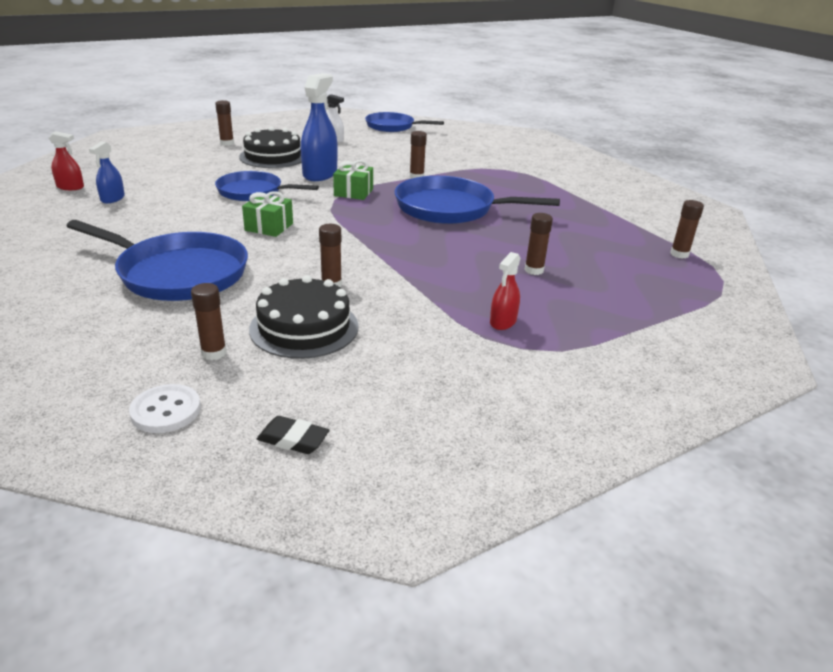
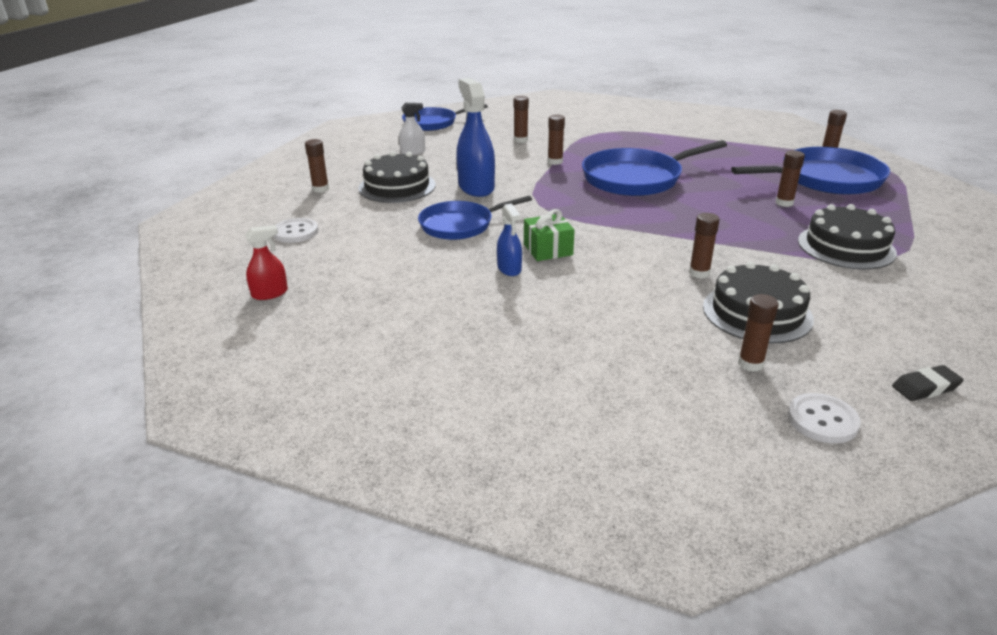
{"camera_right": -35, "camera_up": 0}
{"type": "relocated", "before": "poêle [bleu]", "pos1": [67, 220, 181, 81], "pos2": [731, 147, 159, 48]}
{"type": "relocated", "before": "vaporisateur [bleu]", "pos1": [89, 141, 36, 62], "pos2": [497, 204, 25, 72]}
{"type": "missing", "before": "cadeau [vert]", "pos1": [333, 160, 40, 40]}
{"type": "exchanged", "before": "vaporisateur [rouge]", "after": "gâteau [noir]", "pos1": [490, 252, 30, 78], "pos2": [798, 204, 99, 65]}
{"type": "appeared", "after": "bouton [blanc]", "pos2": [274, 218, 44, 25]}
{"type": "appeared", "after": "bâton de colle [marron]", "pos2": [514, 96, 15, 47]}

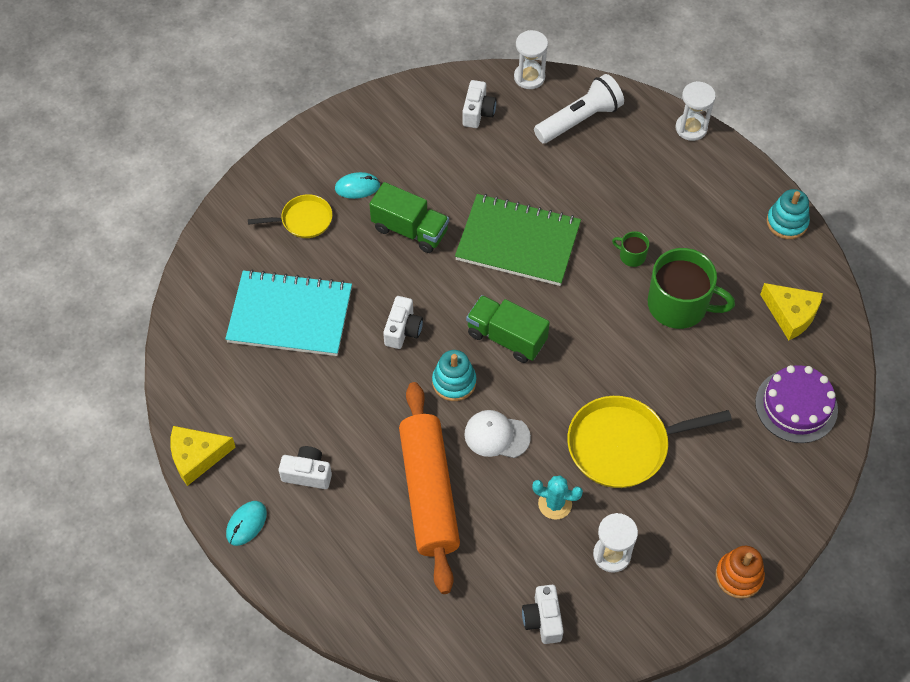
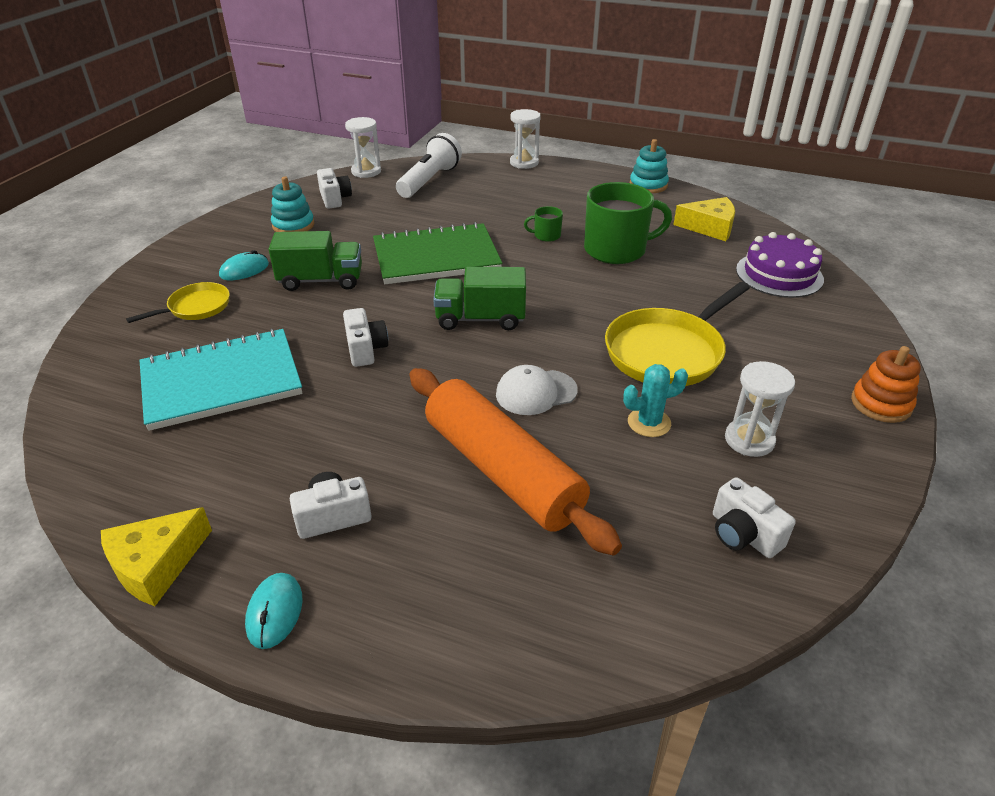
{"camera_right": -30, "camera_up": -20}
{"type": "relocated", "before": "jouet à empiler [turquoise]", "pos1": [432, 350, 44, 51], "pos2": [271, 176, 43, 56]}

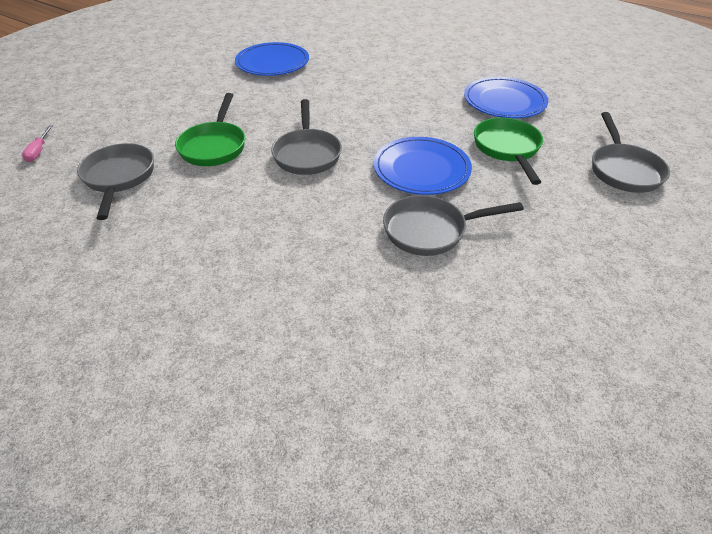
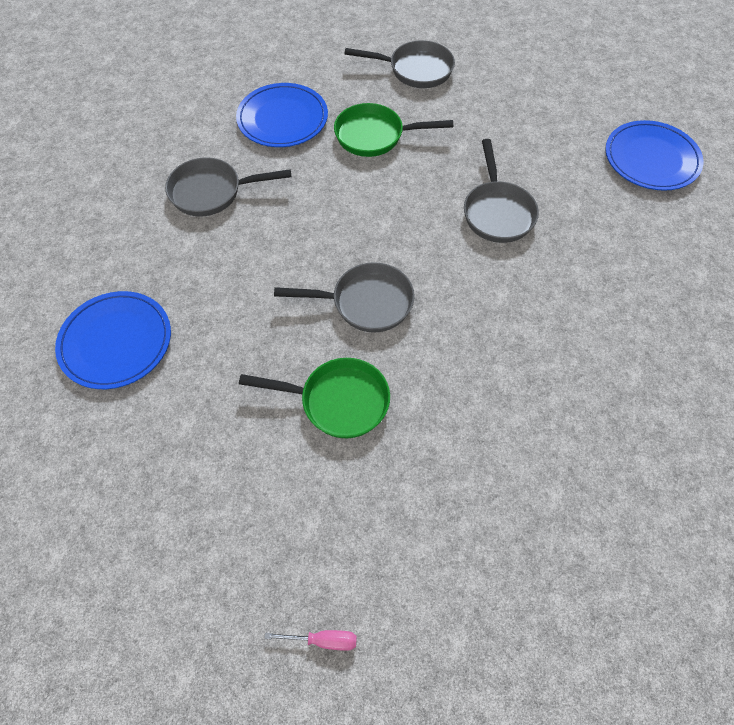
{"camera_right": -85, "camera_up": 15}
{"type": "relocated", "before": "poêle [gris]", "pos1": [77, 143, 77, 77], "pos2": [165, 157, 126, 59]}
{"type": "relocated", "before": "assiette [bleu]", "pos1": [374, 137, 98, 58], "pos2": [605, 120, 98, 71]}

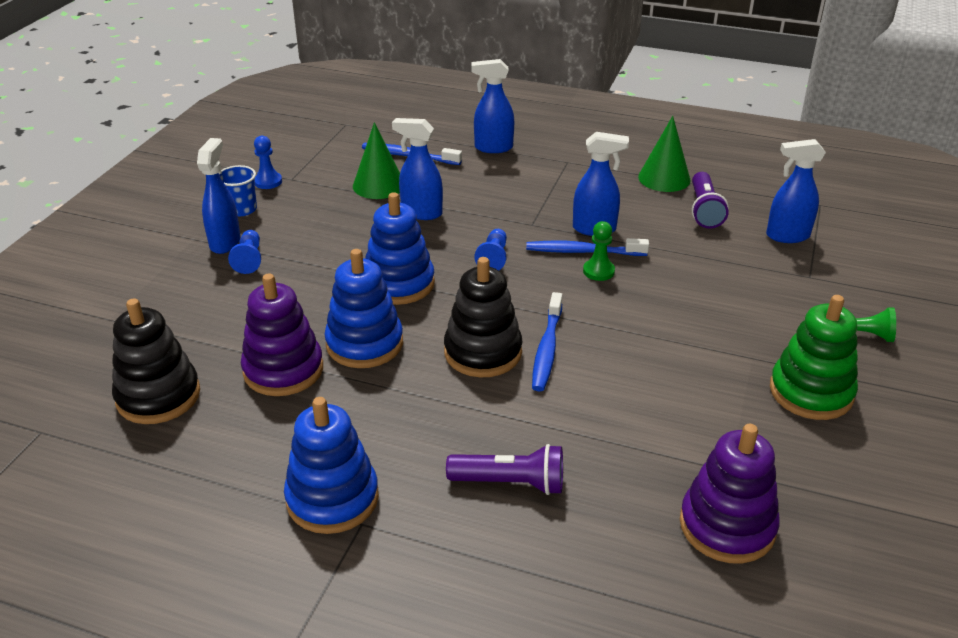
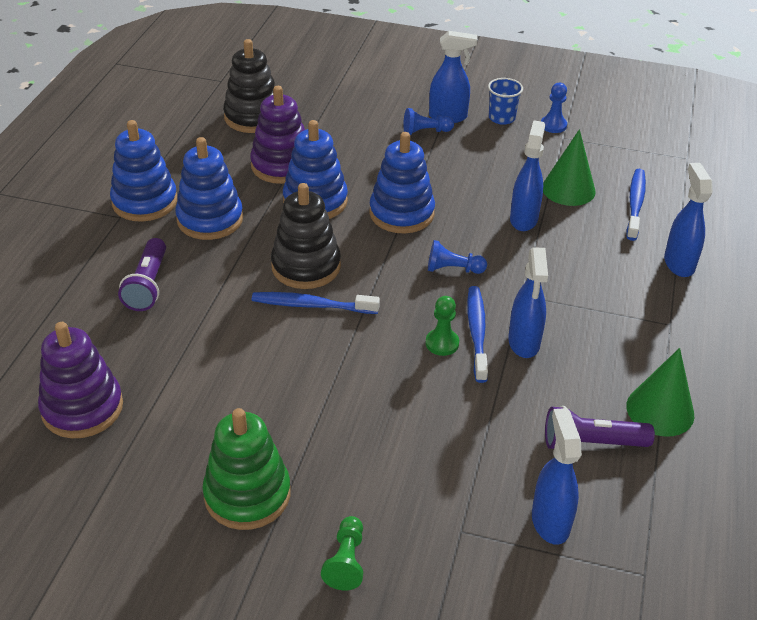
{"camera_right": 85, "camera_up": 5}
{"type": "appeared", "after": "jouet à empiler [bleu]", "pos2": [175, 137, 68, 103]}

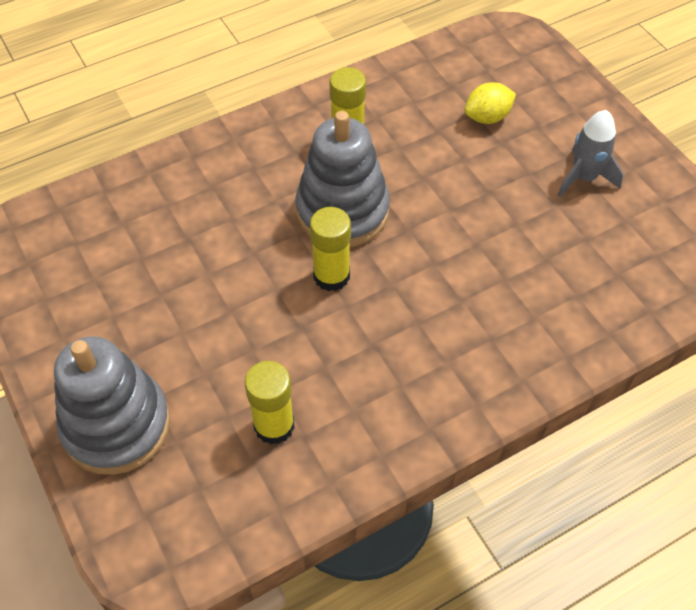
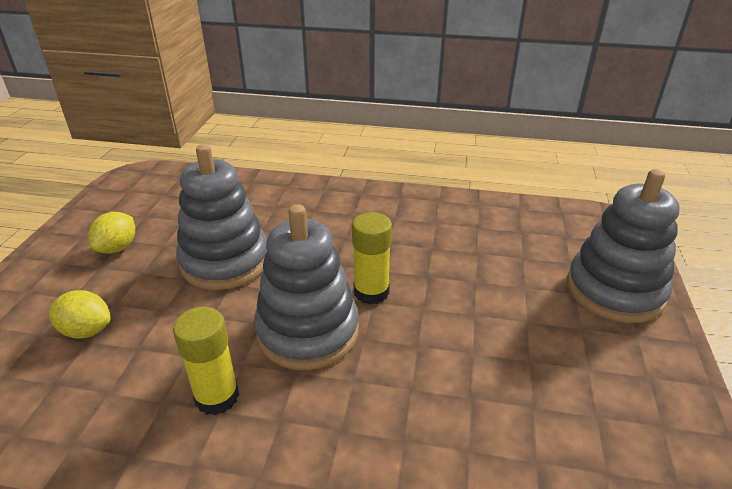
{"camera_right": -140, "camera_up": -20}
{"type": "missing", "before": "bâton de colle [jaune]", "pos1": [244, 361, 51, 84]}
{"type": "exchanged", "before": "fusée [gris]", "after": "citron [jaune]", "pos1": [558, 110, 65, 87], "pos2": [88, 212, 47, 42]}
{"type": "appeared", "after": "jouet à empiler [gris]", "pos2": [176, 144, 91, 146]}

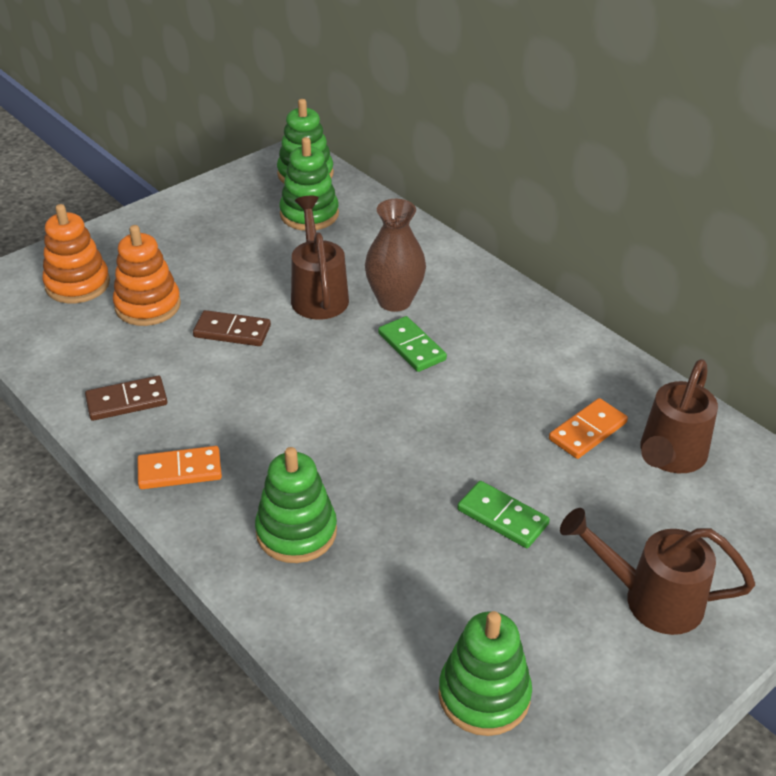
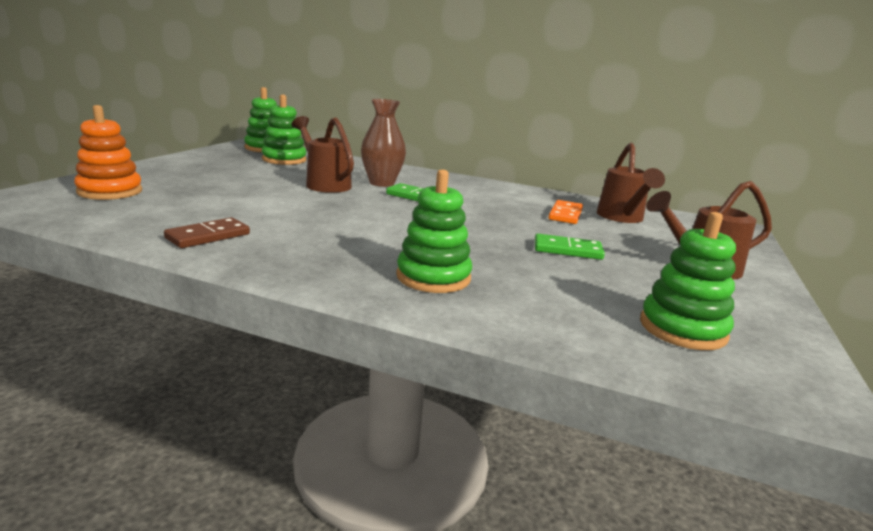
{"camera_right": -30, "camera_up": -20}
{"type": "missing", "before": "jouet à empiler [orange]", "pos1": [113, 225, 68, 101]}
{"type": "missing", "before": "domino [orange]", "pos1": [137, 446, 85, 43]}
{"type": "missing", "before": "domino [marron]", "pos1": [193, 310, 78, 36]}

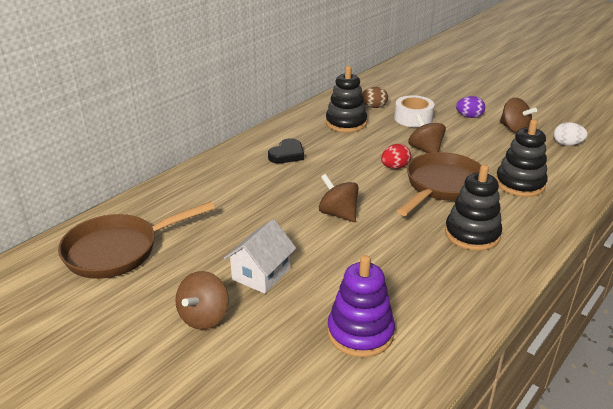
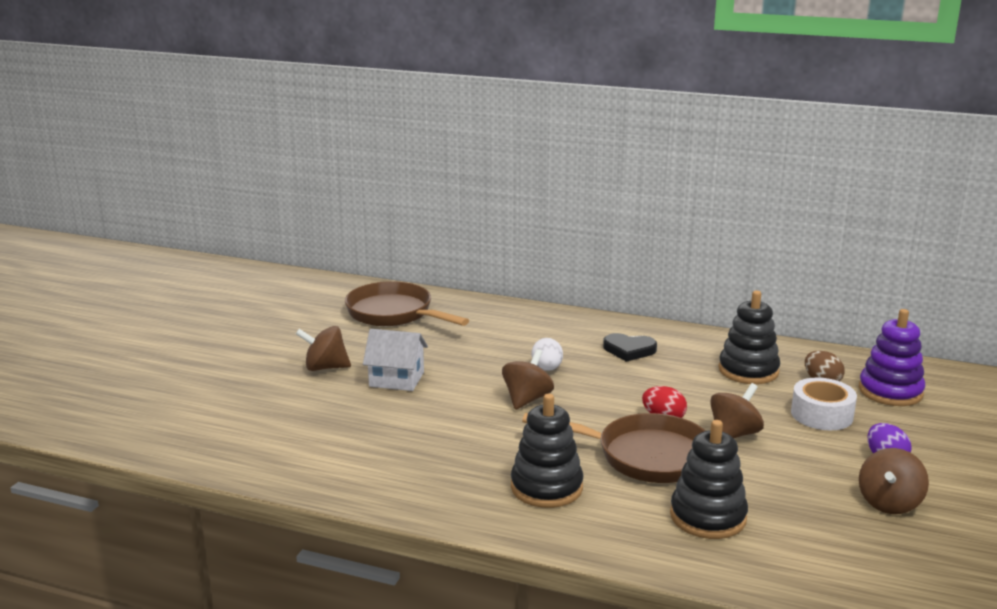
{"camera_right": 70, "camera_up": -10}
{"type": "relocated", "before": "jouet à empiler [violet]", "pos1": [327, 255, 68, 102], "pos2": [859, 309, 66, 97]}
{"type": "relocated", "before": "œuf [blanc]", "pos1": [554, 122, 34, 24], "pos2": [531, 338, 32, 33]}

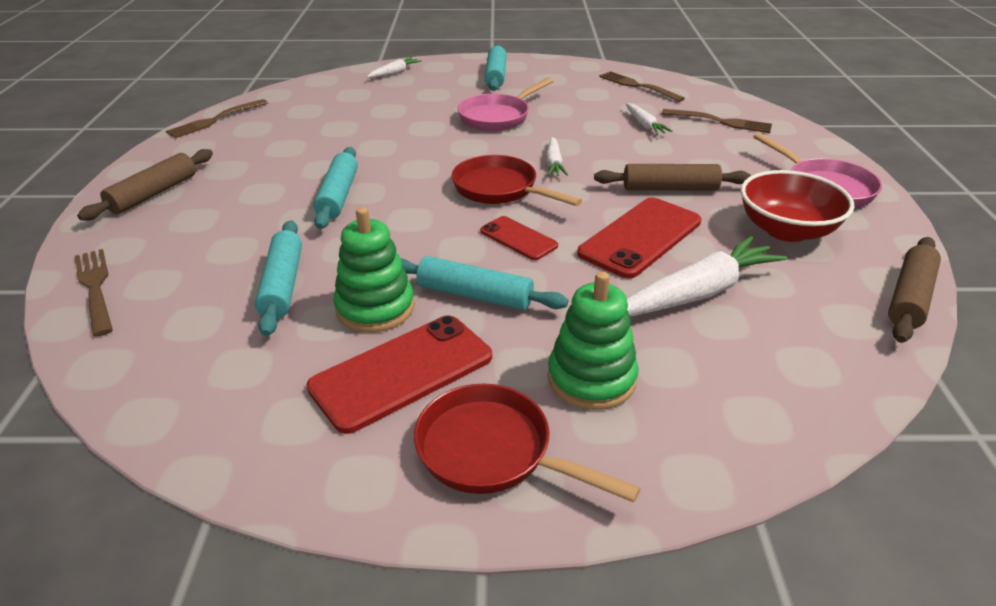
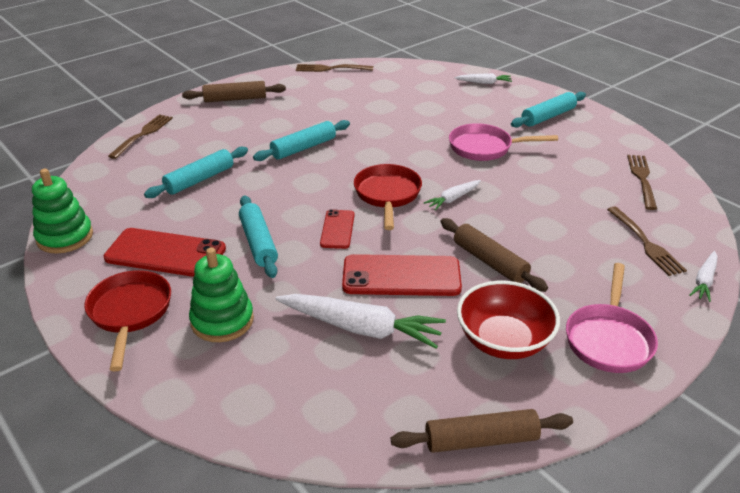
{"camera_right": 50, "camera_up": 0}
{"type": "relocated", "before": "jouet à empiler [vert]", "pos1": [333, 207, 82, 125], "pos2": [32, 169, 61, 85]}
{"type": "relocated", "before": "carotte [blanc]", "pos1": [626, 103, 46, 32], "pos2": [689, 251, 29, 51]}

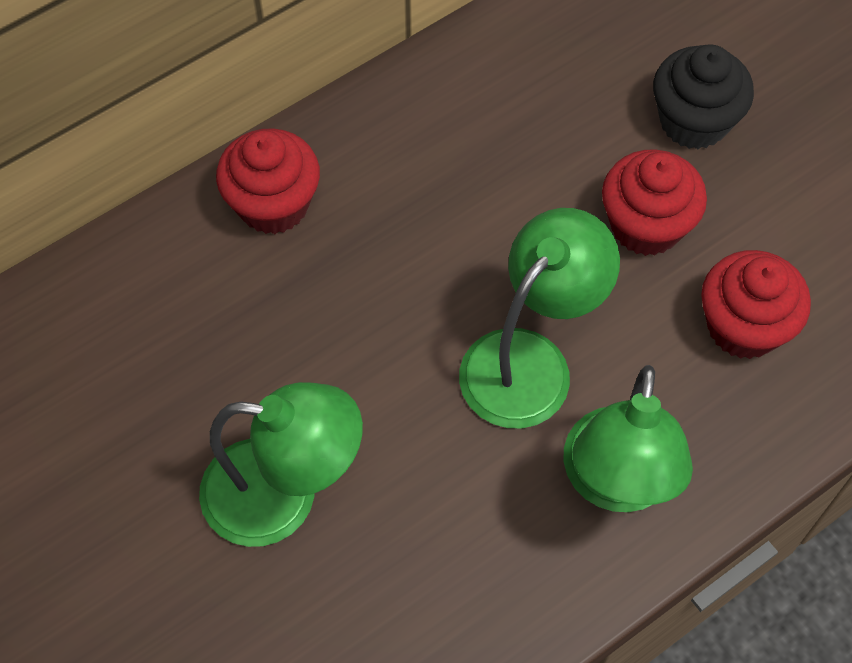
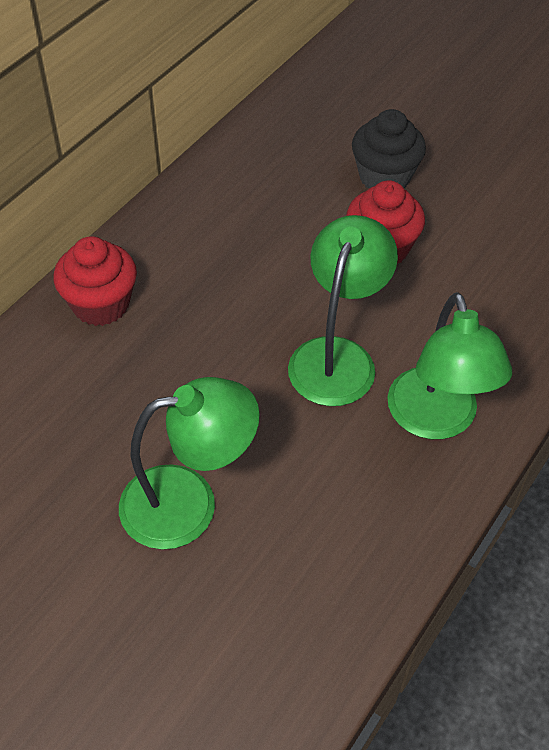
{"camera_right": -20, "camera_up": -10}
{"type": "missing", "before": "muffin [rouge]", "pos1": [701, 250, 110, 109]}

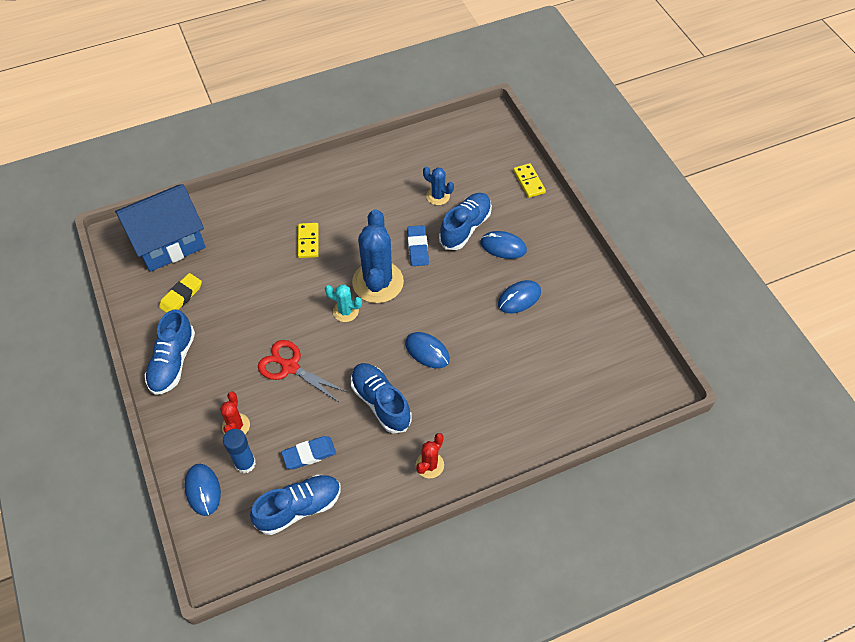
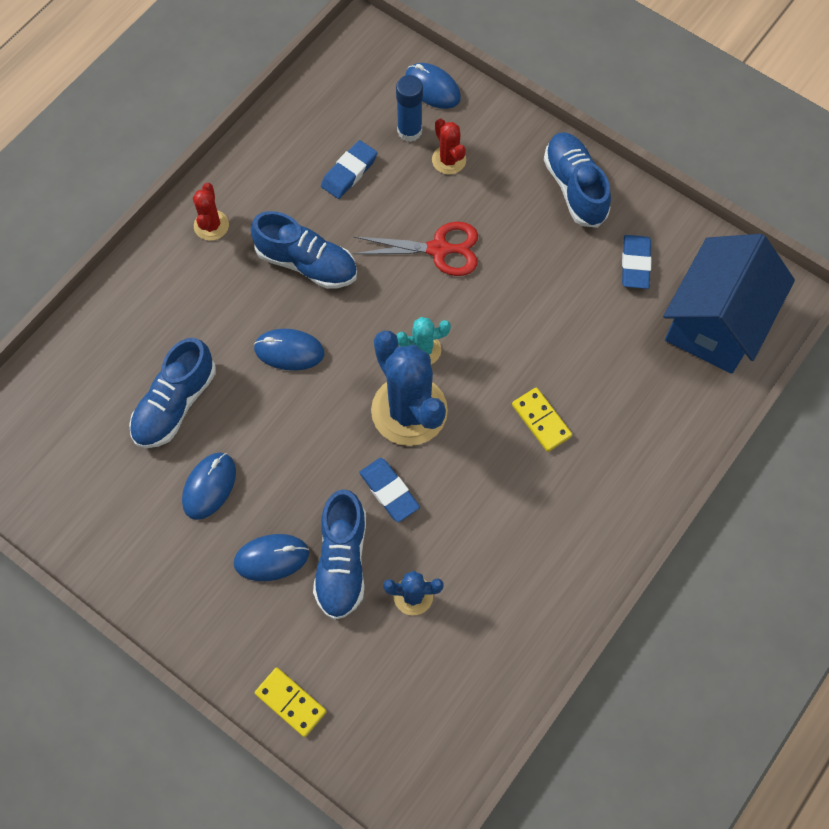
{"camera_right": 150, "camera_up": 10}
{"type": "colour", "before": "gomme [jaune]", "after": "gomme [bleu]", "pos1": [159, 273, 43, 40], "pos2": [622, 235, 30, 54]}
{"type": "relocated", "before": "chaussure [bleu]", "pos1": [250, 475, 91, 60], "pos2": [129, 338, 87, 110]}

